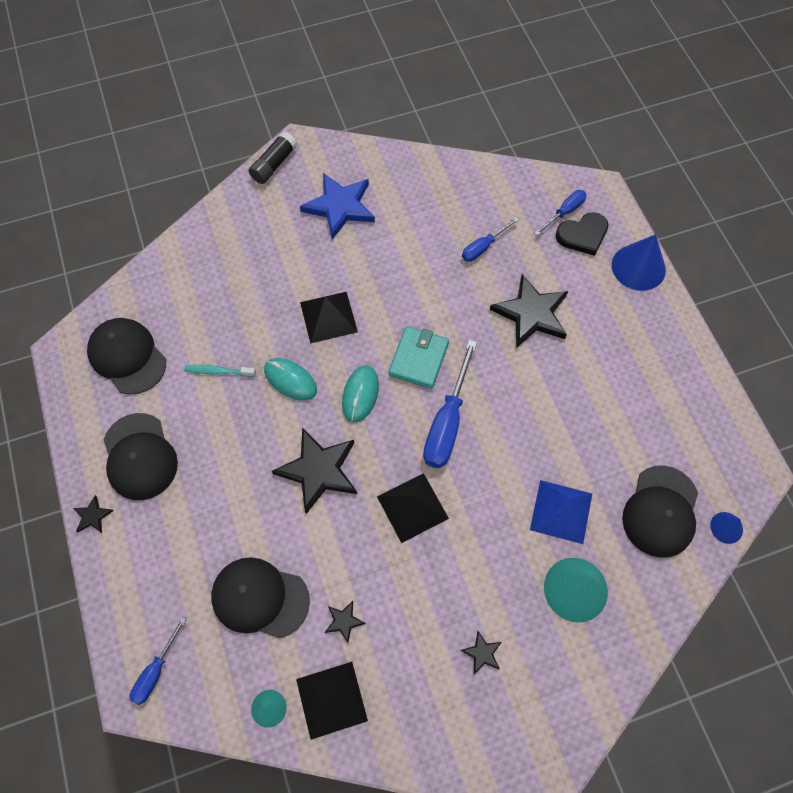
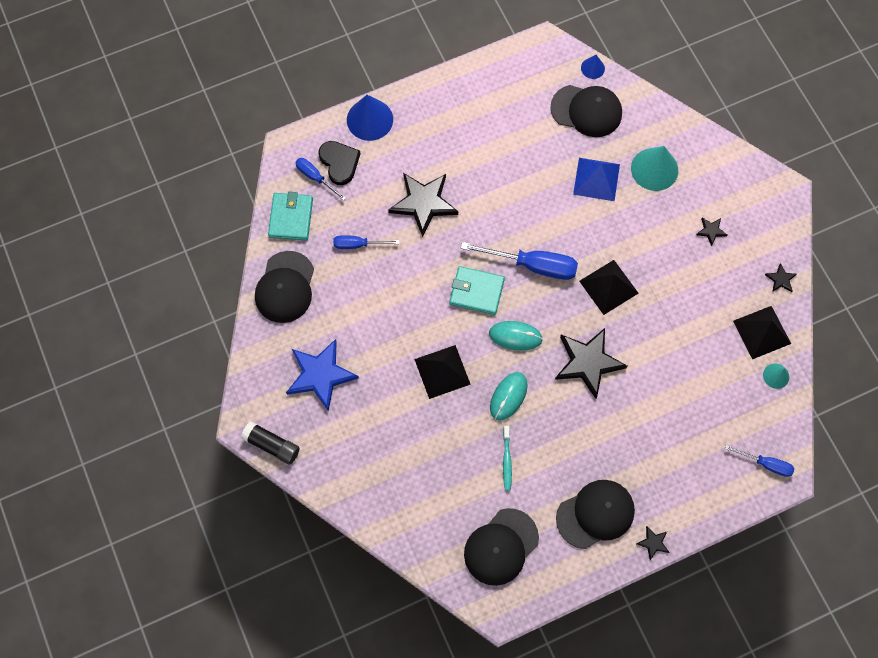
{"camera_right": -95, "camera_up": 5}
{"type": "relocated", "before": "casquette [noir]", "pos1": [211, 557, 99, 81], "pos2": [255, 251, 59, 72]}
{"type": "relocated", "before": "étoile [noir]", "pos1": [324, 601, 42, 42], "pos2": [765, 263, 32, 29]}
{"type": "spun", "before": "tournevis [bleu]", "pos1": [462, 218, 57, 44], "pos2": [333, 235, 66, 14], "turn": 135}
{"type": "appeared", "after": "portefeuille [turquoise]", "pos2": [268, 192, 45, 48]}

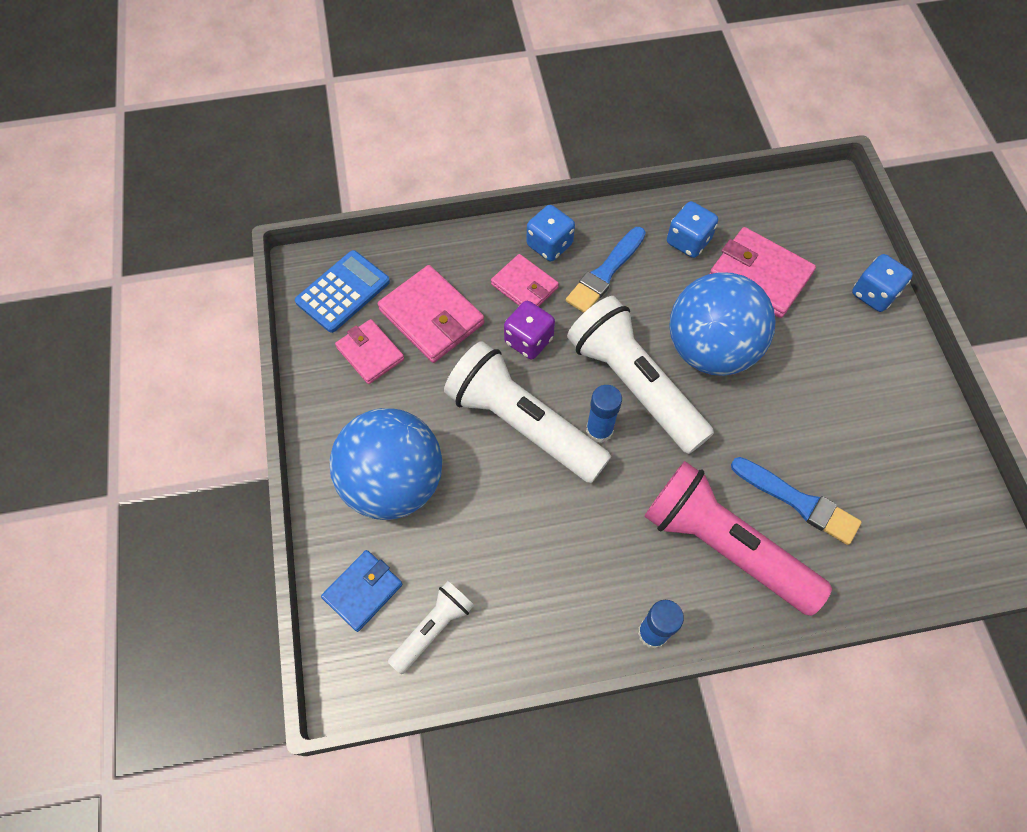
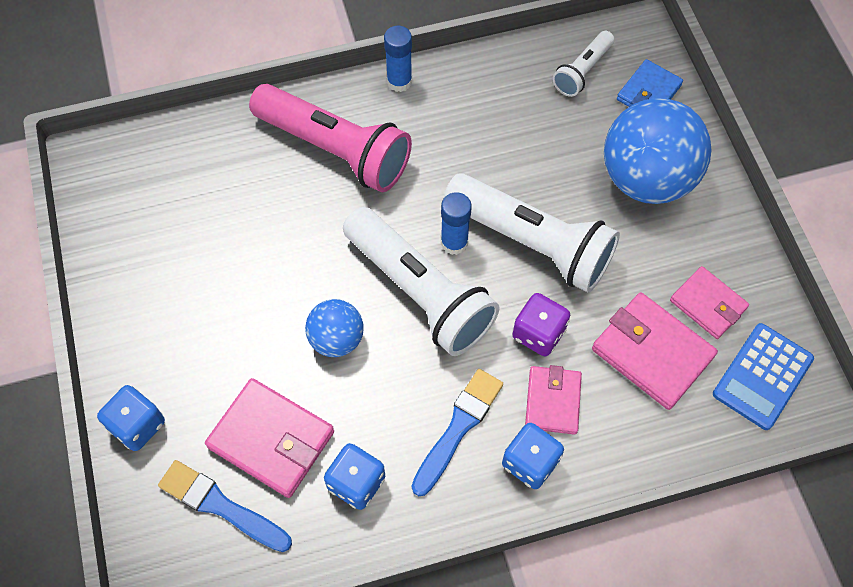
{"camera_right": 175, "camera_up": 0}
{"type": "spun", "before": "portefeuille [rose]", "pos1": [491, 254, 68, 53], "pos2": [525, 365, 57, 70], "turn": 60}
{"type": "size", "before": "balle [bleu]", "pos1": [669, 272, 107, 104], "pos2": [305, 299, 58, 58], "scale": 0.52}
{"type": "relocated", "before": "pinceau [bleu]", "pos1": [731, 457, 131, 88], "pos2": [158, 460, 134, 92]}

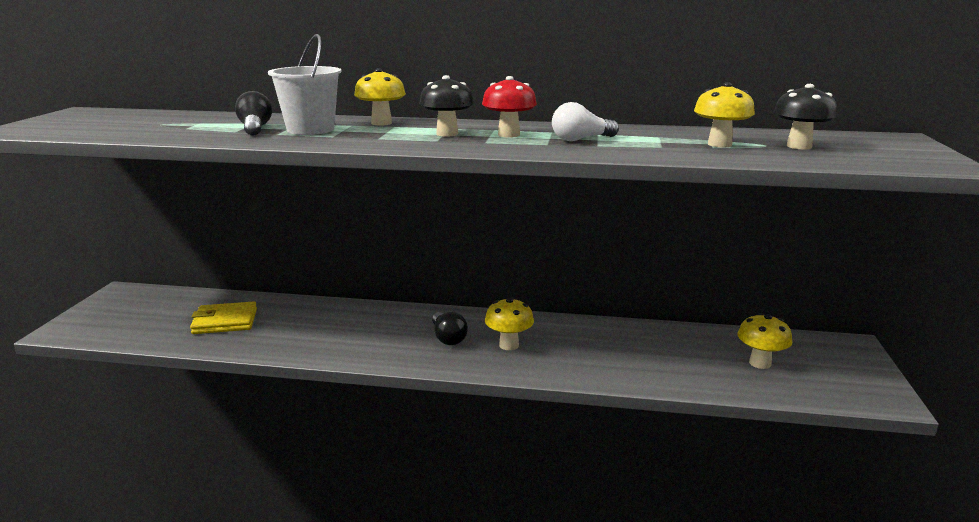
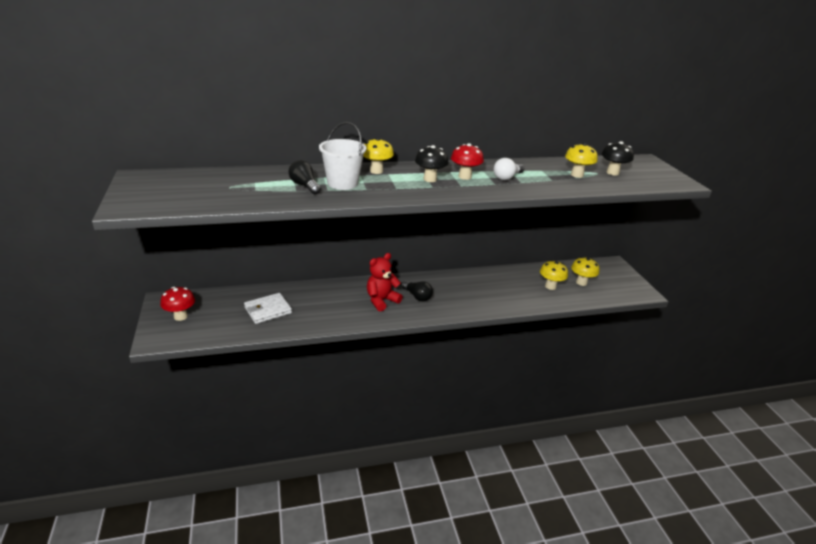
{"camera_right": -25, "camera_up": 10}
{"type": "colour", "before": "portefeuille [jaune]", "after": "portefeuille [blanc]", "pos1": [190, 301, 67, 33], "pos2": [244, 293, 48, 31]}
{"type": "relocated", "before": "champignon [jaune]", "pos1": [485, 298, 49, 52], "pos2": [540, 260, 28, 30]}
{"type": "appeared", "after": "champignon [rouge]", "pos2": [160, 287, 35, 34]}
{"type": "appeared", "after": "ours en peluche [rouge]", "pos2": [367, 253, 36, 58]}

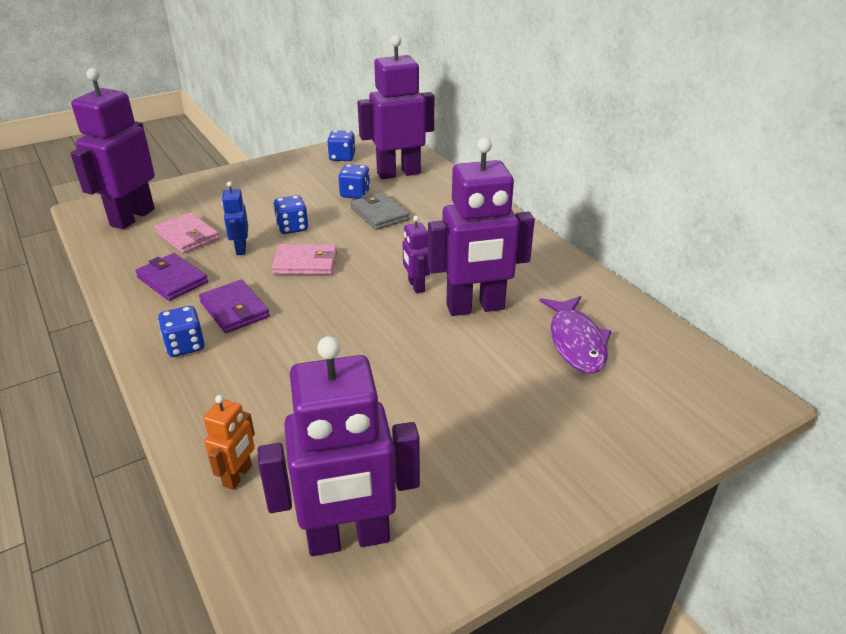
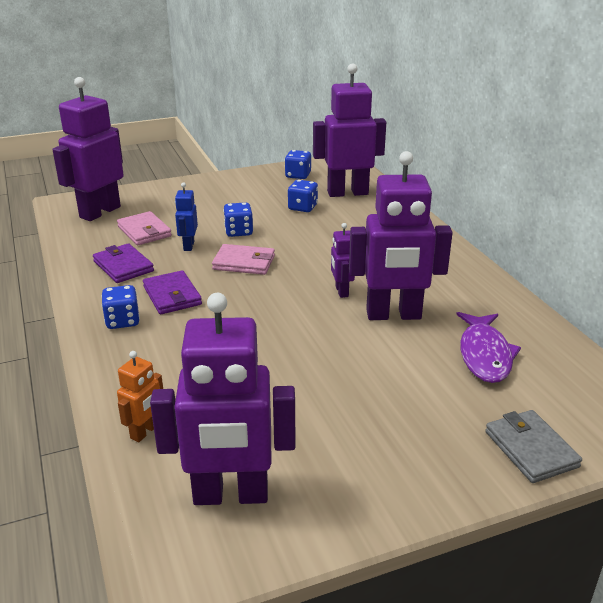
{"camera_right": 10, "camera_up": -5}
{"type": "relocated", "before": "portefeuille [gris]", "pos1": [350, 192, 60, 38], "pos2": [485, 410, 97, 73]}

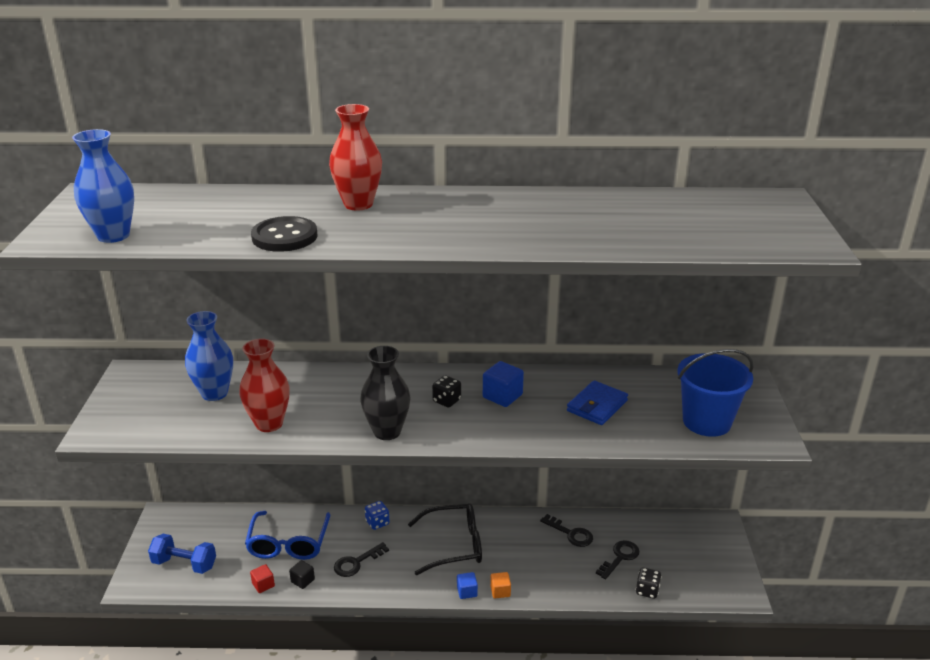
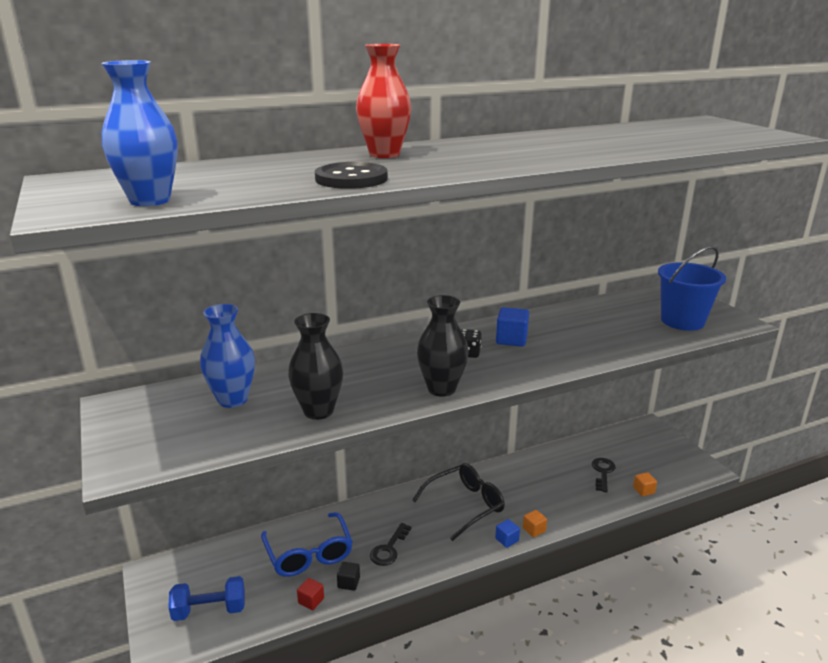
{"camera_right": -25, "camera_up": -5}
{"type": "colour", "before": "vase [rouge]", "after": "vase [noir]", "pos1": [239, 338, 51, 94], "pos2": [288, 313, 55, 107]}
{"type": "missing", "before": "dé [bleu]", "pos1": [365, 501, 25, 29]}
{"type": "missing", "before": "clé [noir]", "pos1": [540, 514, 53, 33]}
{"type": "missing", "before": "portefeuille [bleu]", "pos1": [567, 380, 61, 45]}
{"type": "exchanged", "before": "dé [noir]", "after": "cube [orange]", "pos1": [636, 567, 26, 32], "pos2": [633, 472, 24, 24]}

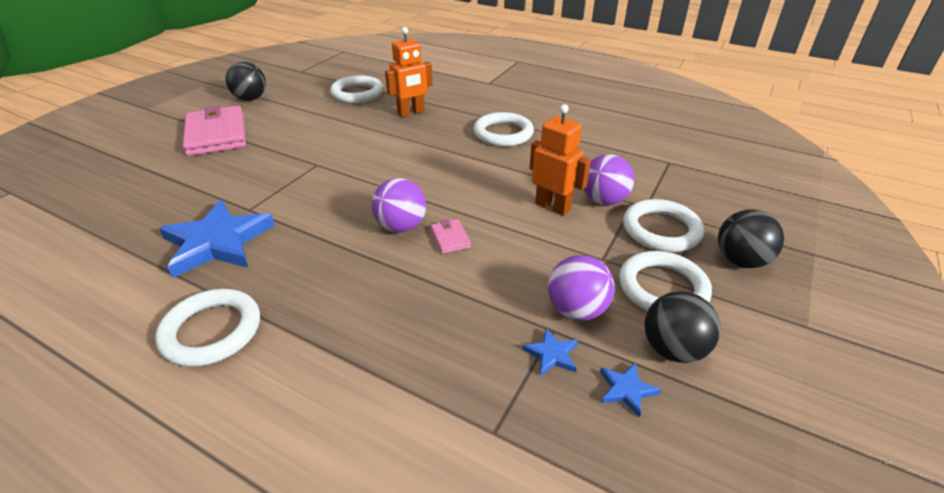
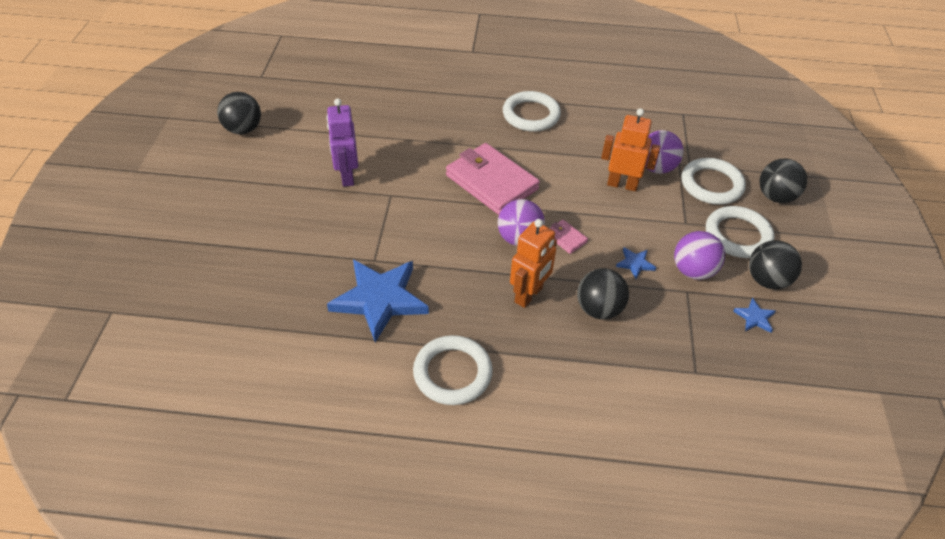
{"camera_right": -25, "camera_up": 10}
{"type": "relocated", "before": "portefeuille [rose]", "pos1": [183, 105, 63, 51], "pos2": [446, 143, 94, 72]}
{"type": "missing", "before": "anneau [blanc]", "pos1": [330, 76, 54, 27]}
{"type": "relocated", "before": "robot [orange]", "pos1": [385, 27, 48, 90], "pos2": [510, 219, 47, 89]}
{"type": "relocated", "before": "étoile [bleu]", "pos1": [522, 328, 56, 48], "pos2": [616, 248, 40, 31]}
{"type": "appeared", "after": "robot [violet]", "pos2": [326, 98, 32, 89]}
{"type": "appeared", "after": "balle [noir]", "pos2": [577, 268, 52, 52]}

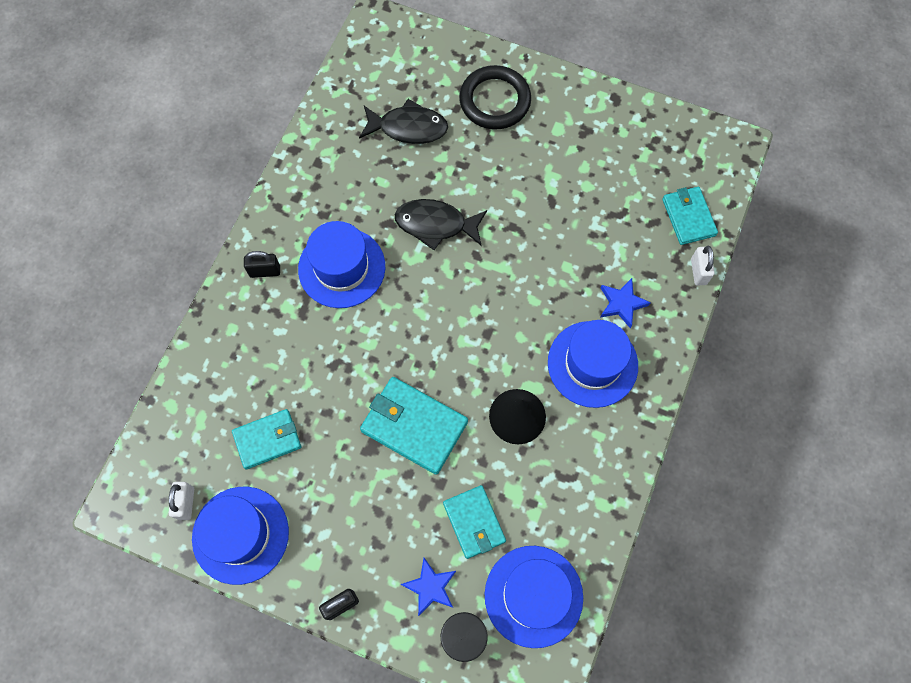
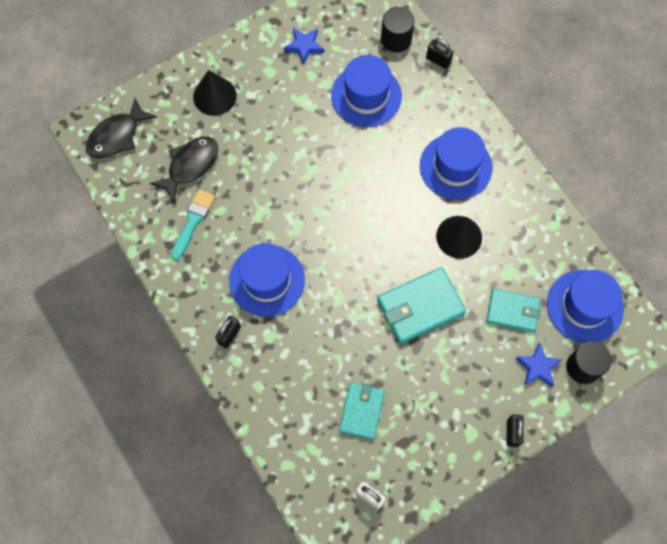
{"camera_right": -55, "camera_up": 0}
{"type": "relocated", "before": "chapeau [bleu]", "pos1": [192, 487, 97, 98], "pos2": [331, 55, 71, 72]}
{"type": "relocated", "before": "poisson [noir]", "pos1": [395, 199, 92, 51], "pos2": [86, 98, 71, 60]}
{"type": "exchanged", "before": "anneau [noir]", "after": "cône [noir]", "pos1": [459, 65, 72, 64], "pos2": [193, 70, 44, 46]}
{"type": "relocated", "before": "étoile [bleu]", "pos1": [601, 278, 50, 50], "pos2": [284, 28, 40, 37]}
{"type": "exchanged", "before": "portefeuille [turquoise]", "after": "cylindre [noir]", "pos1": [662, 187, 56, 58], "pos2": [381, 7, 33, 45]}
{"type": "colour", "before": "cadenas [blanc]", "after": "cadenas [noir]", "pos1": [691, 246, 23, 39], "pos2": [426, 38, 28, 31]}
{"type": "appeared", "after": "pinceau [turquoise]", "pos2": [171, 189, 44, 72]}

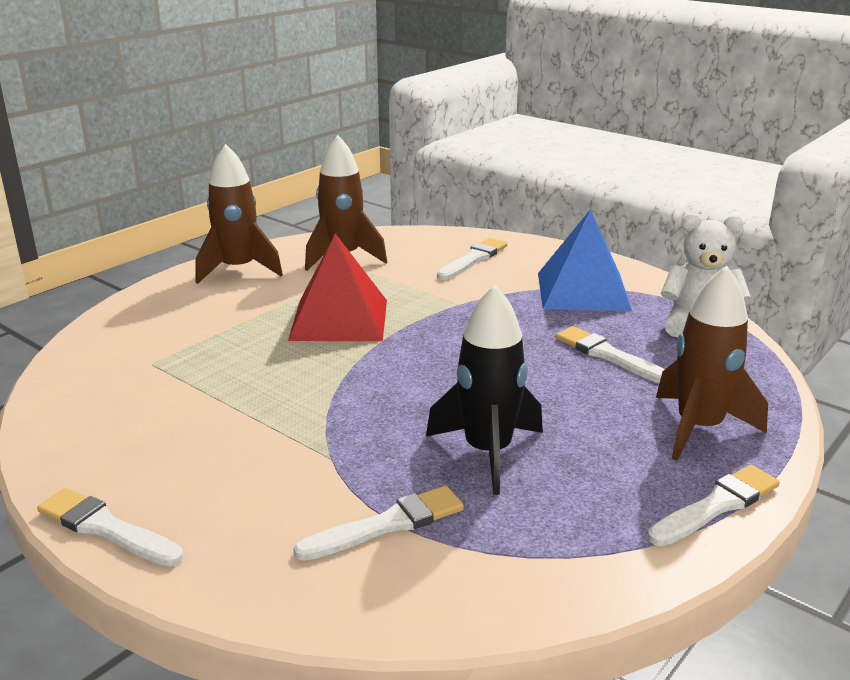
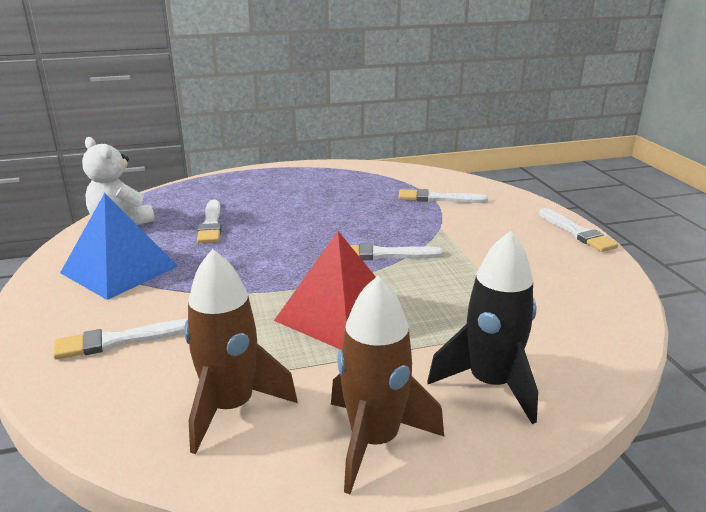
{"camera_right": -145, "camera_up": 0}
{"type": "relocated", "before": "fusée [noir]", "pos1": [426, 285, 117, 210], "pos2": [427, 231, 111, 193]}
{"type": "relocated", "before": "pinceau [blanc]", "pos1": [647, 465, 133, 81], "pos2": [350, 243, 93, 17]}
{"type": "missing", "before": "fusée [marron]", "pos1": [656, 266, 112, 195]}

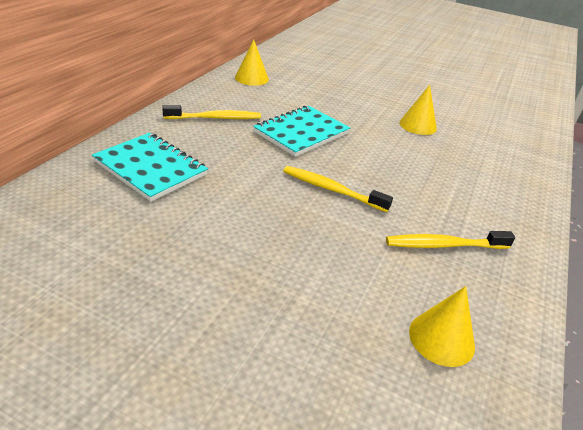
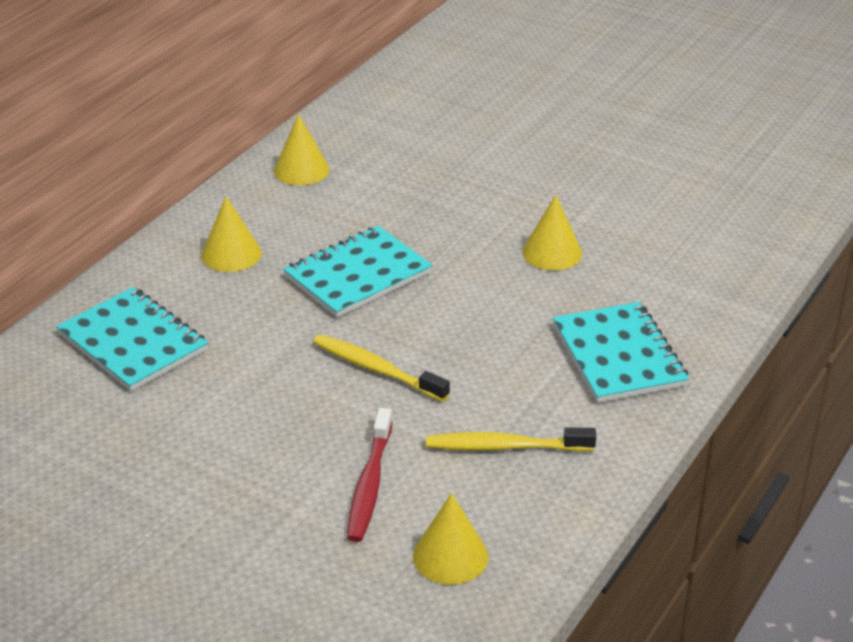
{"camera_right": 10, "camera_up": 0}
{"type": "exchanged", "before": "brosse à dents [jaune]", "after": "cône [jaune]", "pos1": [162, 105, 99, 14], "pos2": [201, 196, 61, 76]}
{"type": "appeared", "after": "brosse à dents [rouge]", "pos2": [347, 408, 45, 134]}
{"type": "appeared", "after": "carnet [turquoise]", "pos2": [553, 302, 136, 101]}

